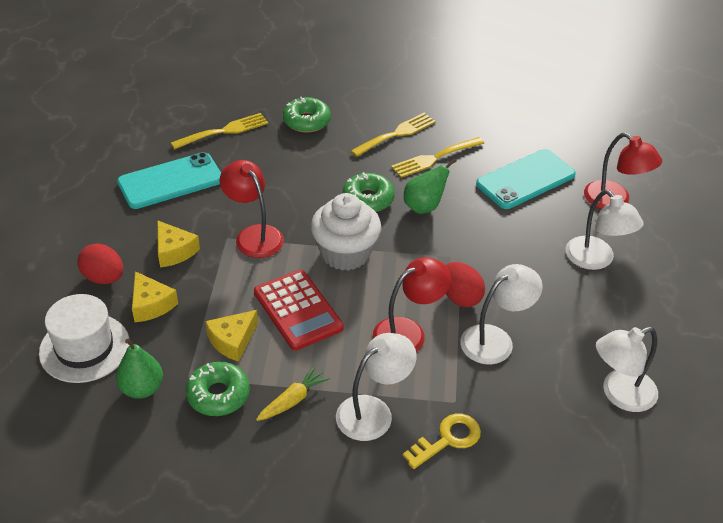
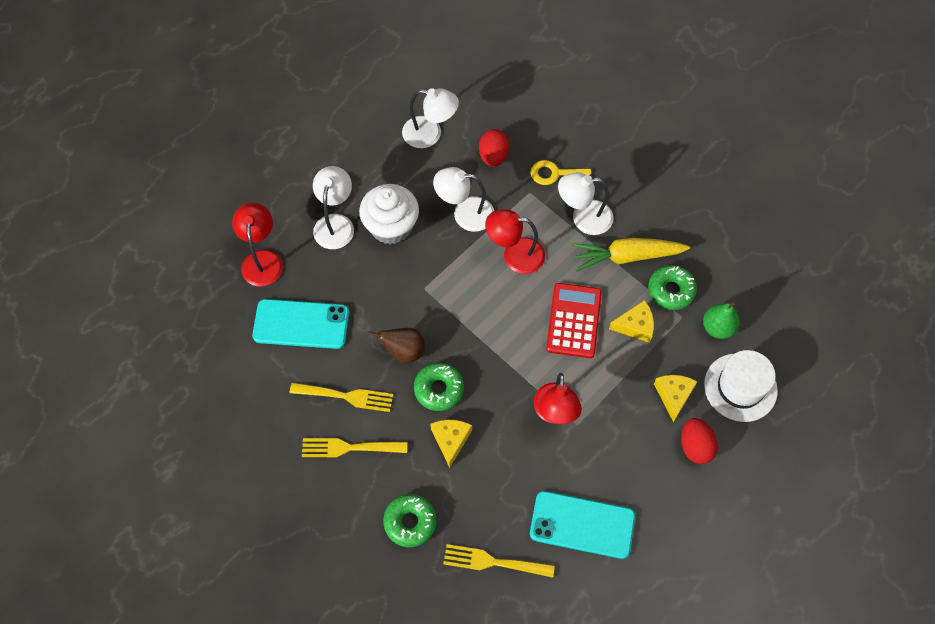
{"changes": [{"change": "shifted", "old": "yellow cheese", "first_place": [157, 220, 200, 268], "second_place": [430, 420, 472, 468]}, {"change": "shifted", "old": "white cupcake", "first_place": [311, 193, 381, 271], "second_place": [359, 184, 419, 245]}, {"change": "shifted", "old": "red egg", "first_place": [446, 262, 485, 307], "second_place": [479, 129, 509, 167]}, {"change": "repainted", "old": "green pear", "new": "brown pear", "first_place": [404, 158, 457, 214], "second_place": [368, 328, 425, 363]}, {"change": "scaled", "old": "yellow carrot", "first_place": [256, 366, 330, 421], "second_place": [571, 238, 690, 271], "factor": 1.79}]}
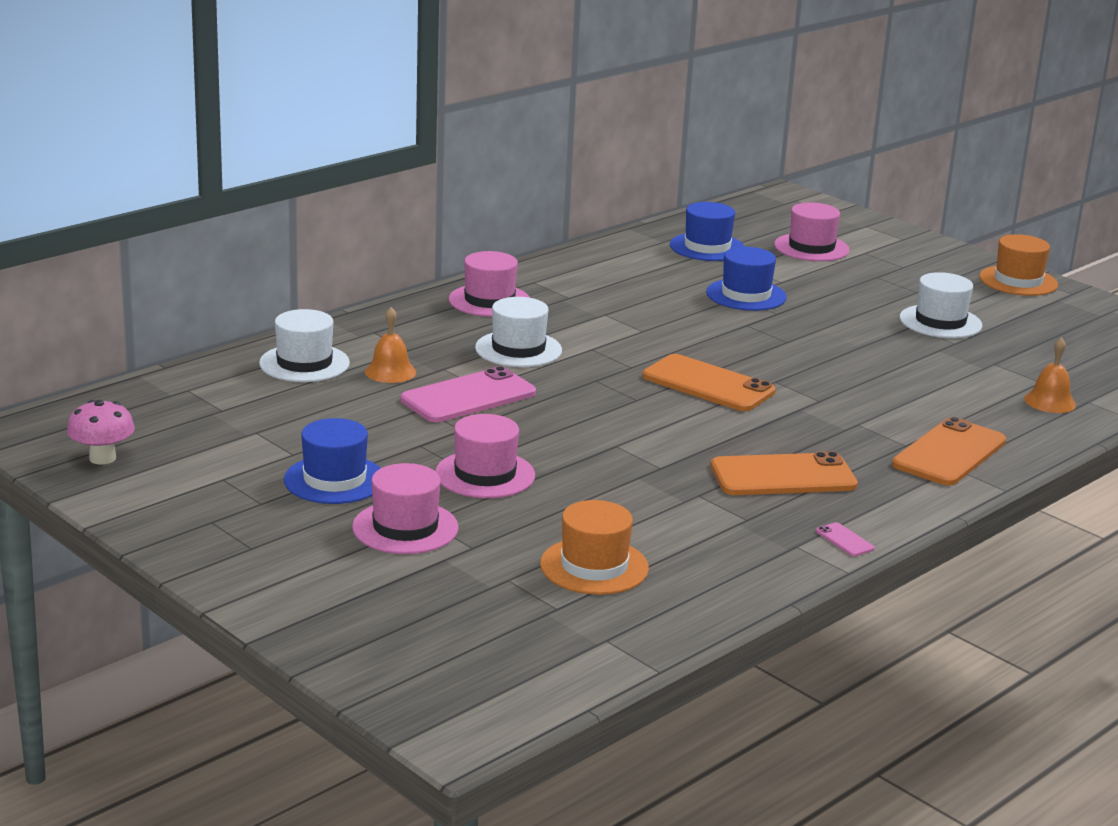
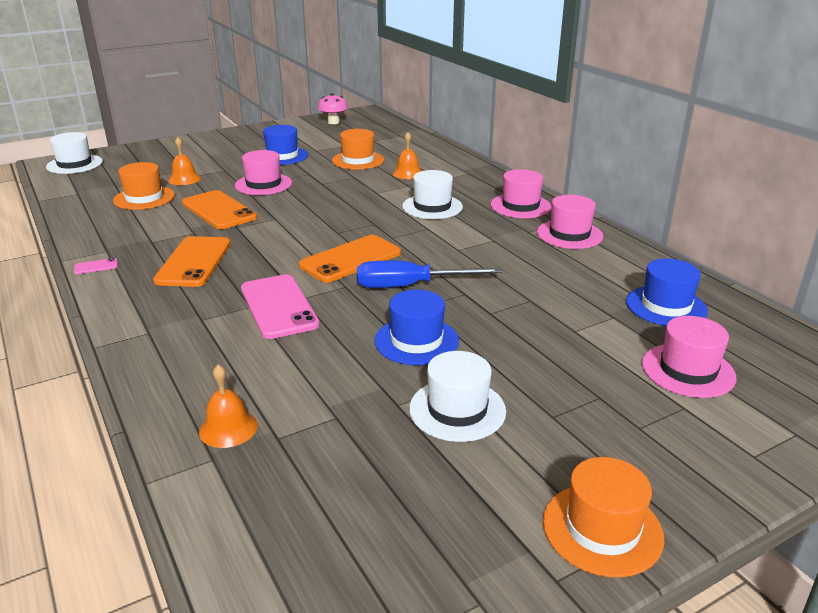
{"changes": [{"change": "new", "new": "orange bell", "second_place": [168, 137, 201, 185]}, {"change": "new", "new": "orange hat", "second_place": [332, 129, 384, 170]}, {"change": "new", "new": "blue screwdriver", "second_place": [357, 261, 502, 288]}, {"change": "shifted", "old": "white hat", "first_place": [259, 309, 350, 382], "second_place": [46, 132, 103, 174]}, {"change": "shifted", "old": "pink hat", "first_place": [352, 463, 459, 554], "second_place": [537, 195, 603, 249]}, {"change": "shifted", "old": "pink phone", "first_place": [401, 366, 536, 422], "second_place": [241, 274, 320, 339]}, {"change": "shifted", "old": "blue hat", "first_place": [706, 247, 787, 311], "second_place": [375, 290, 459, 365]}, {"change": "shifted", "old": "orange phone", "first_place": [892, 417, 1006, 486], "second_place": [182, 190, 257, 229]}]}
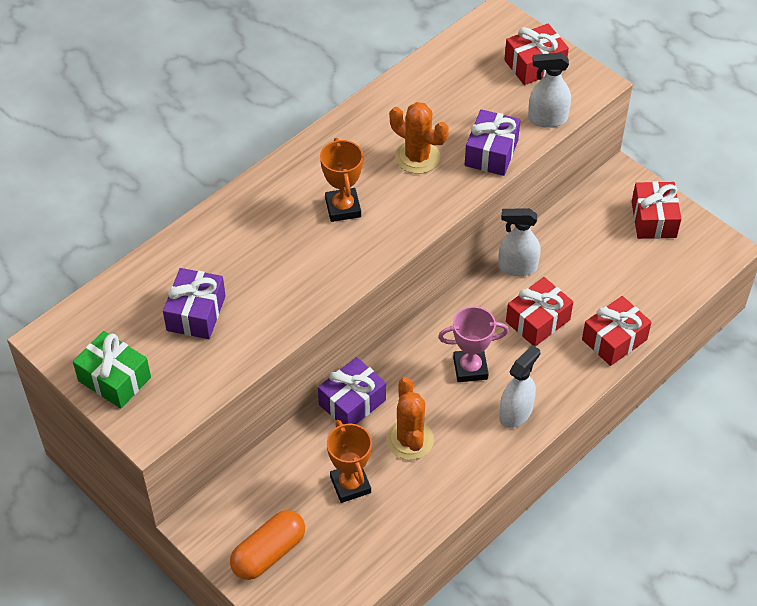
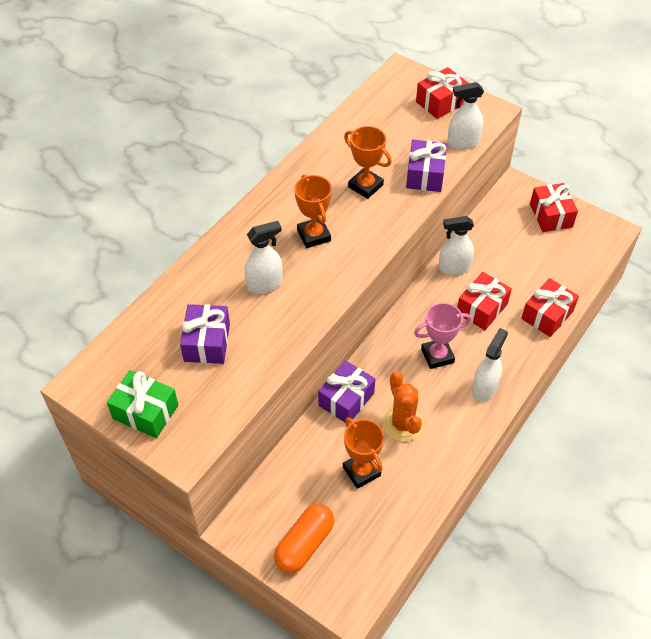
{"changes": [{"change": "new", "new": "white spray bottle", "second_place": [244, 221, 282, 294]}, {"change": "swapped", "old": "orange cactus", "new": "orange trophy", "first_place": [390, 102, 449, 174], "second_place": [344, 126, 392, 199]}]}
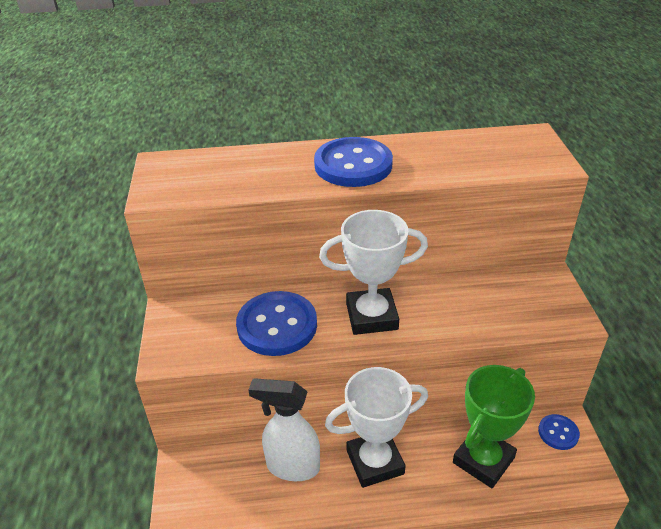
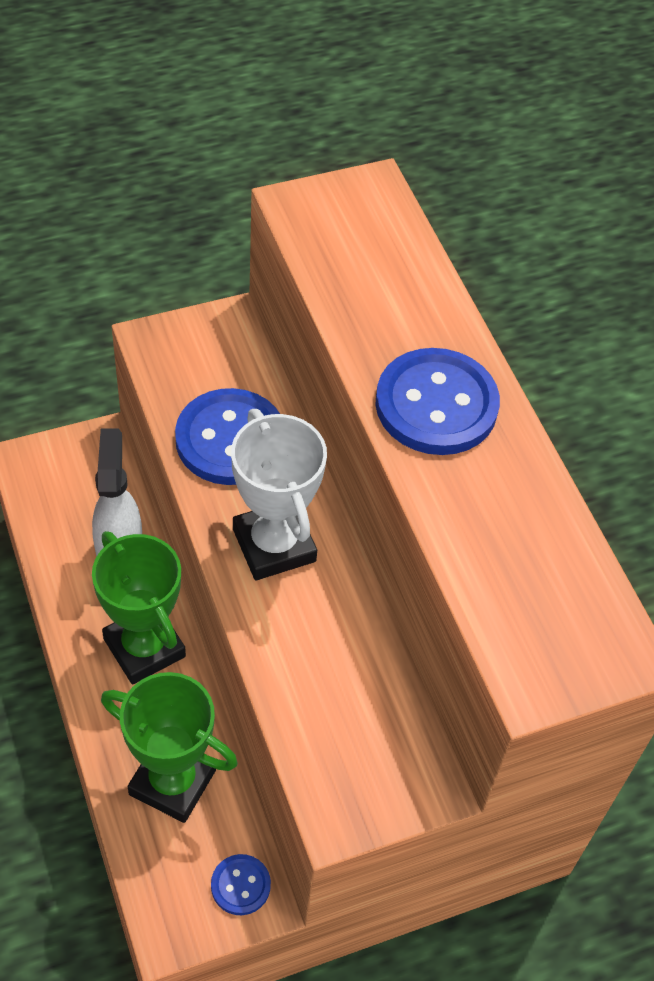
{"changes": [{"change": "repainted", "old": "white trophy", "new": "green trophy", "first_place": [325, 367, 428, 488], "second_place": [92, 531, 186, 685]}]}
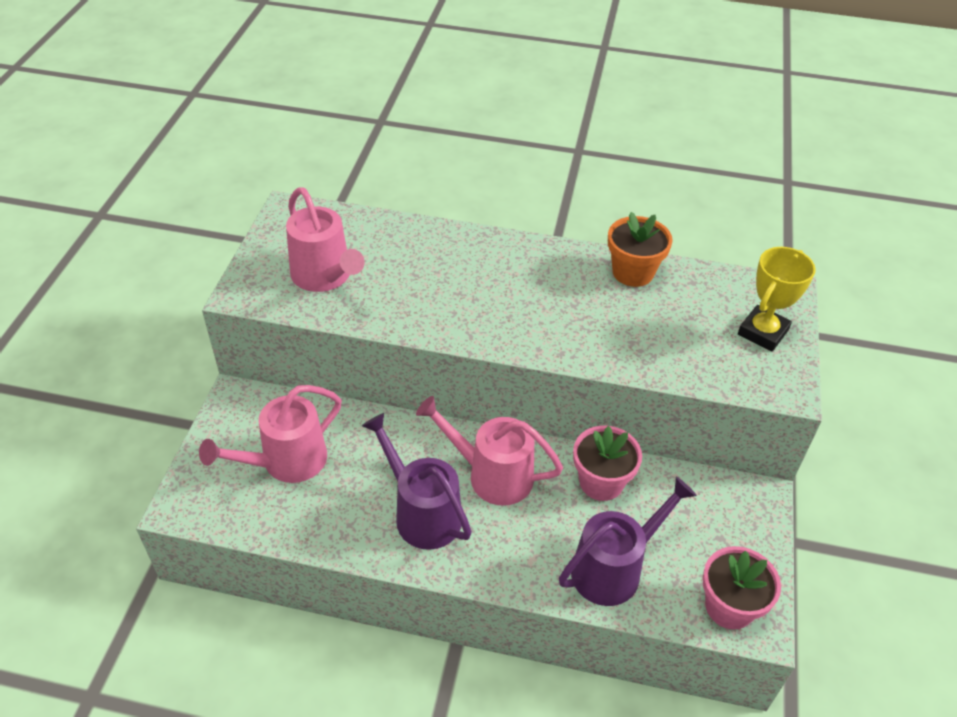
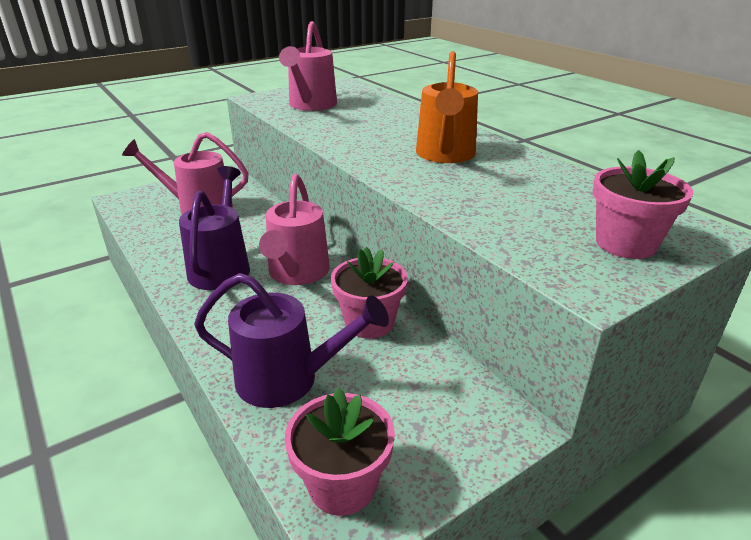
{"changes": [{"change": "gone", "old": "orange flower pot", "first_place": [608, 212, 673, 287]}, {"change": "new", "new": "orange watering can", "second_place": [416, 51, 478, 163]}, {"change": "swapped", "old": "yellow trophy", "new": "pink flower pot", "first_place": [738, 247, 816, 351], "second_place": [593, 150, 693, 259]}, {"change": "rotated", "old": "pink watering can", "first_place": [416, 396, 563, 505], "second_place": [259, 174, 330, 285], "degrees": -150}]}
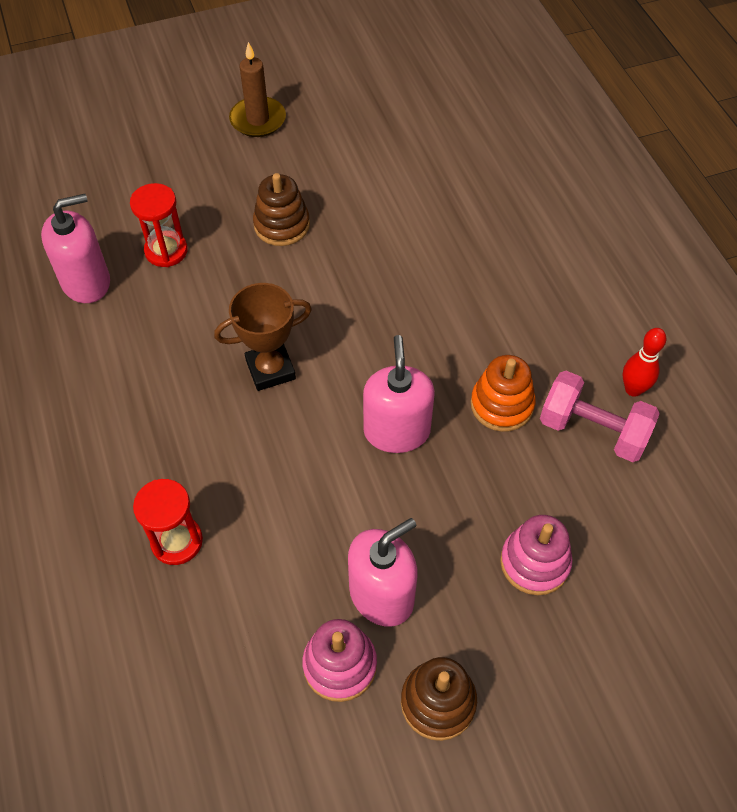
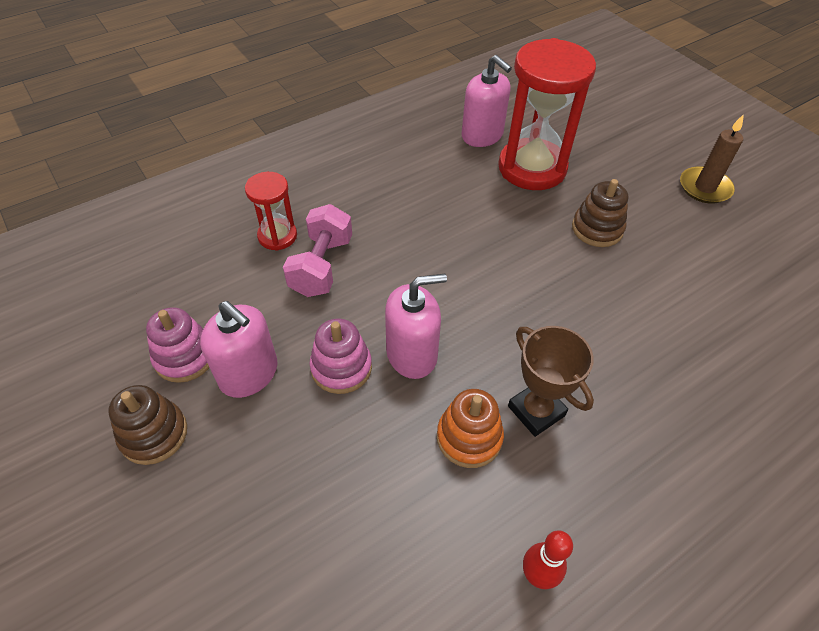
{"changes": [{"change": "shifted", "old": "brown trophy", "first_place": [214, 283, 312, 391], "second_place": [508, 326, 594, 437]}, {"change": "shifted", "old": "pink stacking toy", "first_place": [500, 515, 573, 595], "second_place": [309, 319, 372, 394]}, {"change": "shifted", "old": "pink dumbbell", "first_place": [540, 371, 660, 462], "second_place": [283, 204, 352, 297]}, {"change": "scaled", "old": "red hourglass", "first_place": [130, 183, 188, 267], "second_place": [498, 38, 596, 190], "factor": 1.94}]}
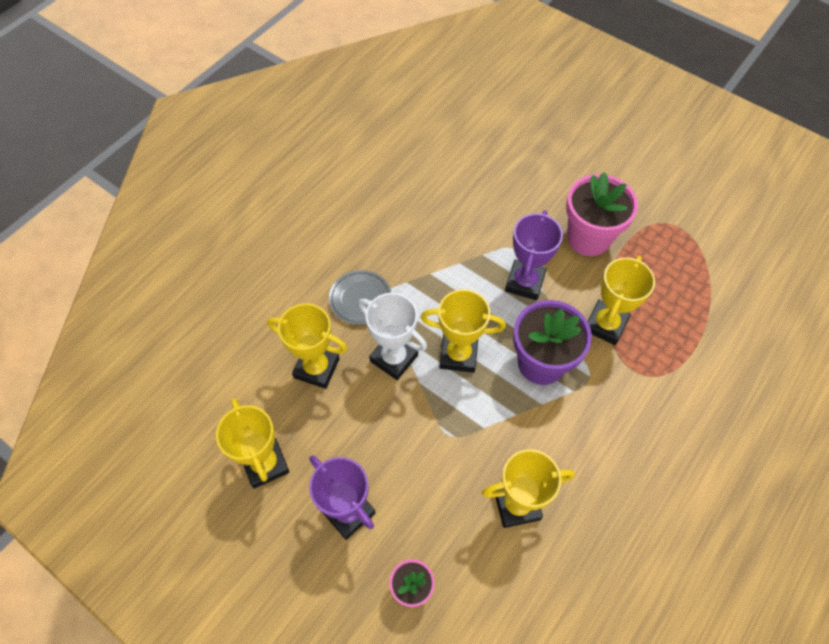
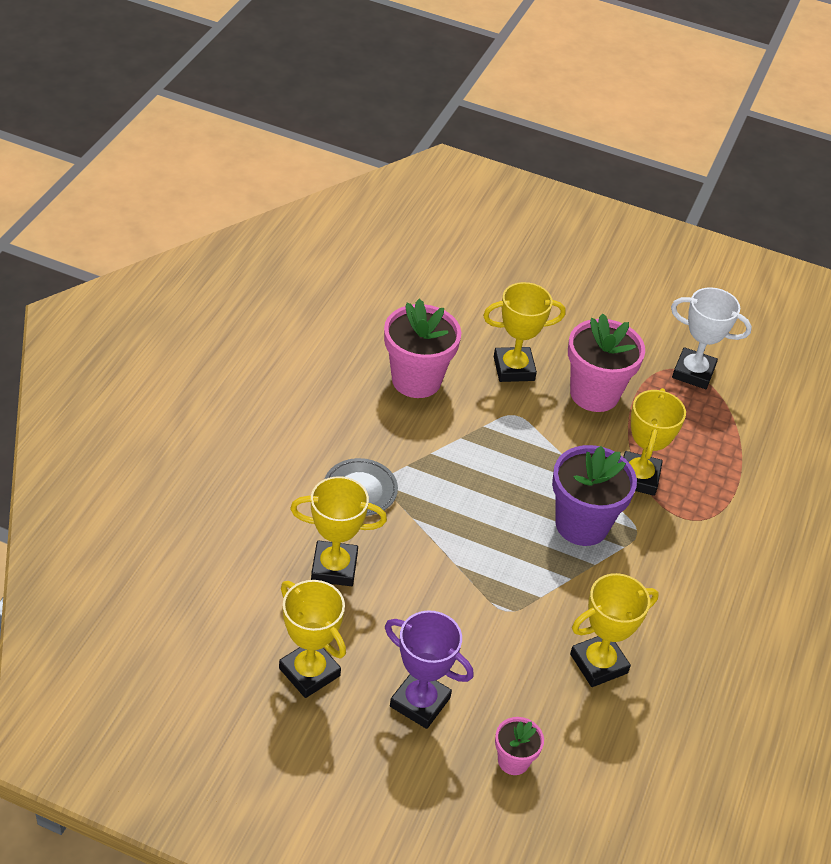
{"changes": [{"change": "gone", "old": "purple trophy", "first_place": [505, 210, 563, 300]}, {"change": "new", "new": "pink flower pot", "second_place": [384, 299, 461, 398]}, {"change": "shifted", "old": "white trophy", "first_place": [358, 293, 427, 380], "second_place": [671, 287, 752, 389]}, {"change": "shifted", "old": "yellow trophy", "first_place": [421, 289, 506, 373], "second_place": [483, 282, 566, 382]}]}
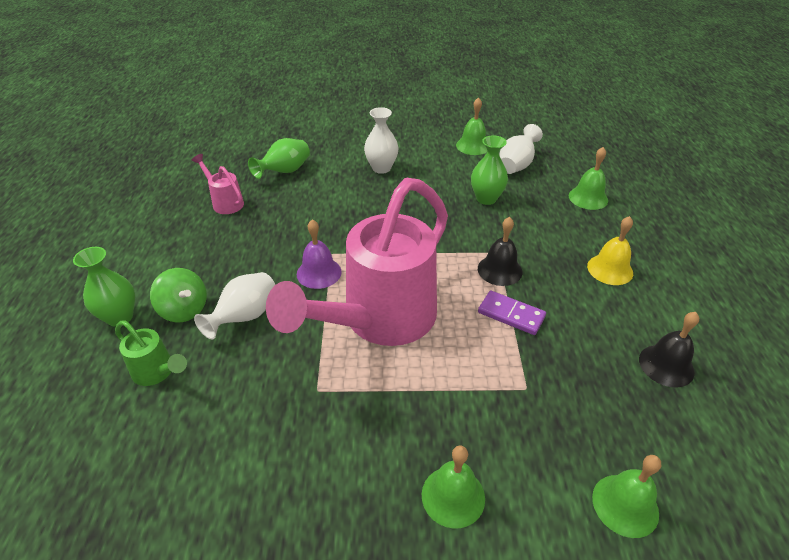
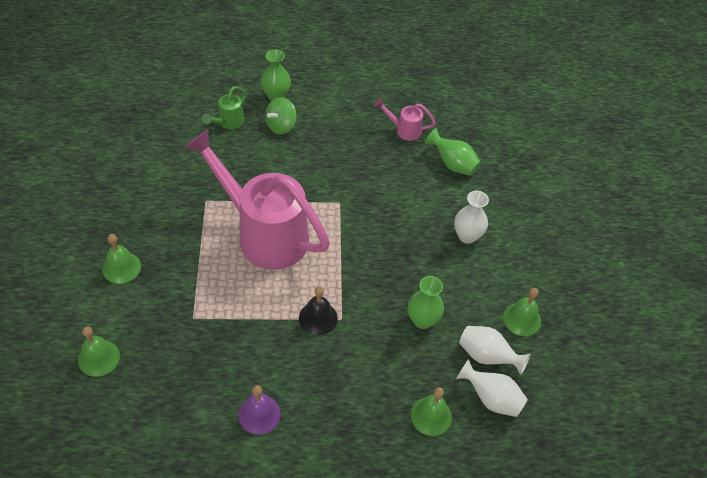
{"changes": [{"change": "gone", "old": "purple domino", "first_place": [478, 291, 546, 335]}, {"change": "gone", "old": "yellow bell", "first_place": [587, 216, 633, 285]}, {"change": "gone", "old": "black bell", "first_place": [639, 312, 699, 387]}, {"change": "shifted", "old": "white vase", "first_place": [194, 272, 275, 340], "second_place": [456, 359, 528, 417]}, {"change": "shifted", "old": "purple bell", "first_place": [297, 220, 342, 289], "second_place": [238, 385, 281, 435]}, {"change": "rotated", "old": "pink watering can", "first_place": [191, 154, 244, 214], "second_place": [374, 98, 436, 141], "degrees": -120}]}
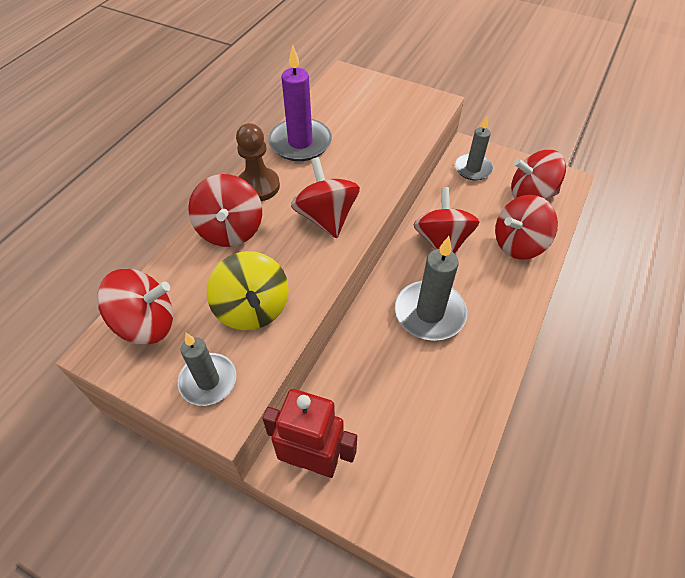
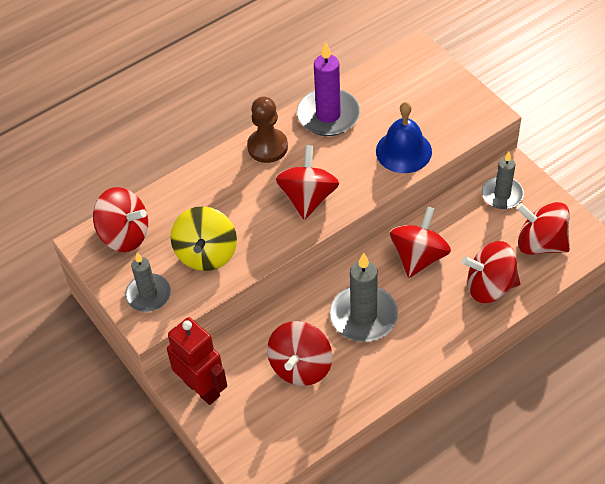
{"changes": [{"change": "new", "new": "blue bell", "second_place": [376, 102, 432, 173]}, {"change": "shifted", "old": "red spinning top", "first_place": [188, 174, 262, 247], "second_place": [267, 321, 333, 386]}]}
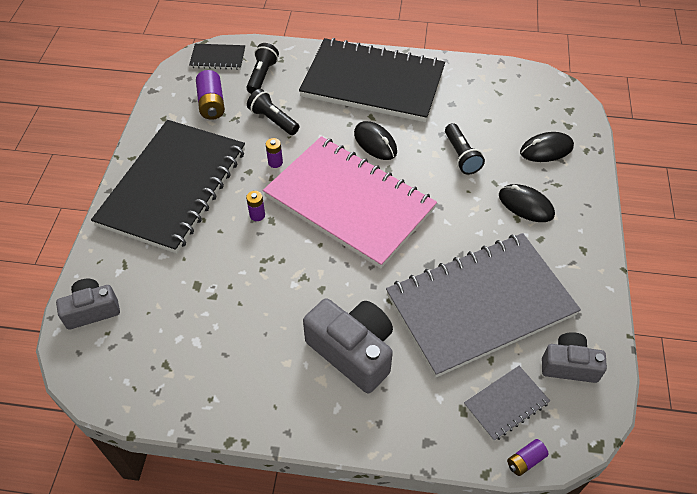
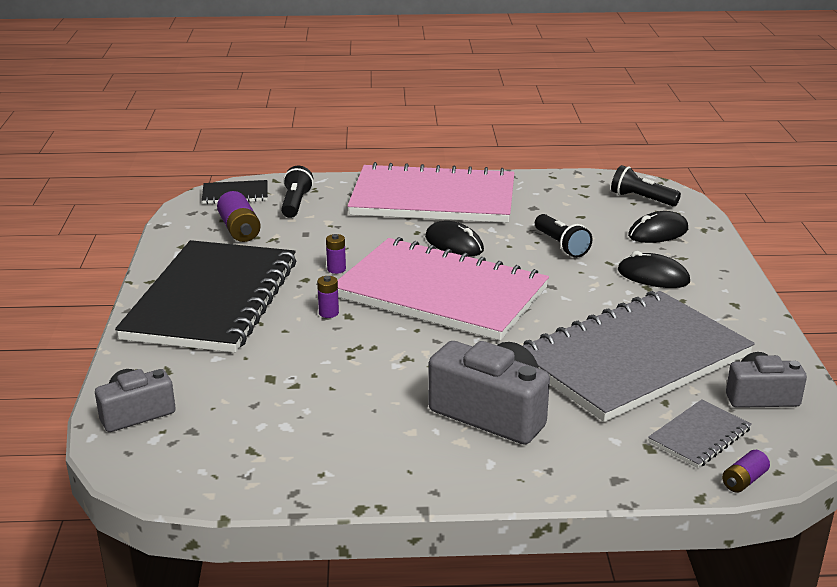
{"changes": [{"change": "shifted", "old": "black flashlight", "first_place": [247, 89, 299, 135], "second_place": [611, 165, 681, 206]}, {"change": "repainted", "old": "black notebook", "new": "pink notebook", "first_place": [299, 38, 445, 122], "second_place": [348, 162, 514, 223]}]}
